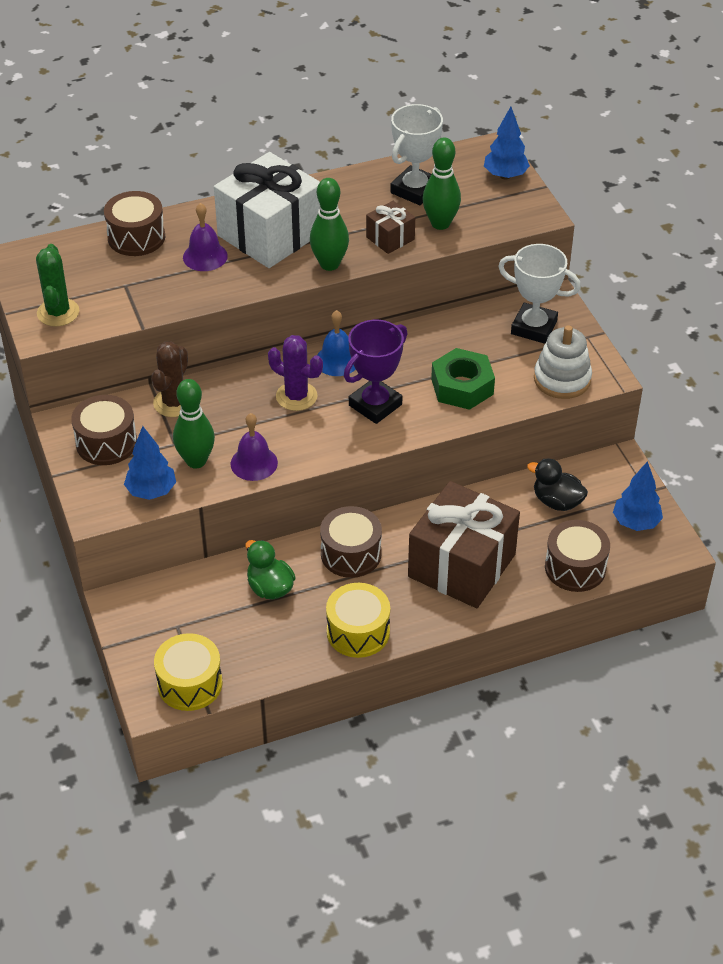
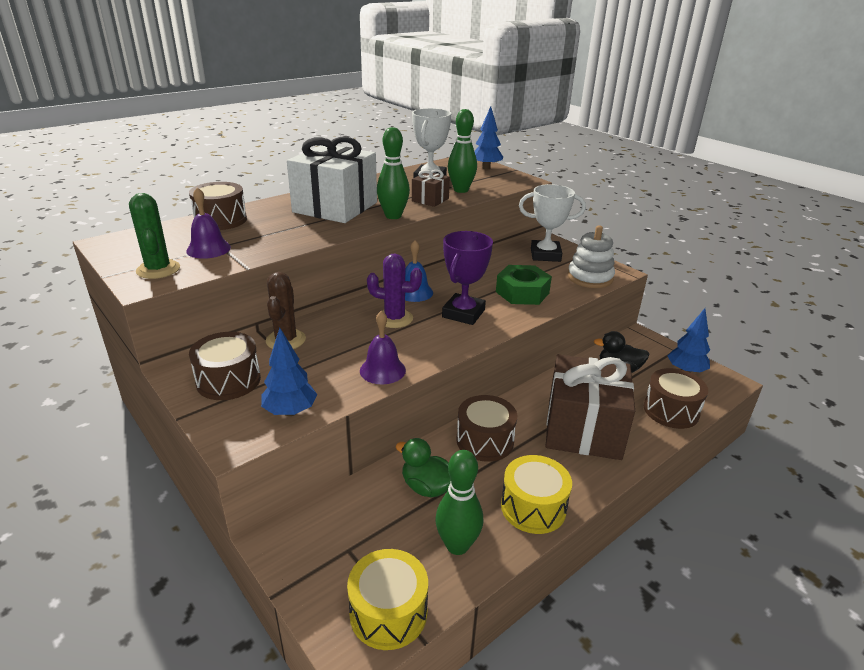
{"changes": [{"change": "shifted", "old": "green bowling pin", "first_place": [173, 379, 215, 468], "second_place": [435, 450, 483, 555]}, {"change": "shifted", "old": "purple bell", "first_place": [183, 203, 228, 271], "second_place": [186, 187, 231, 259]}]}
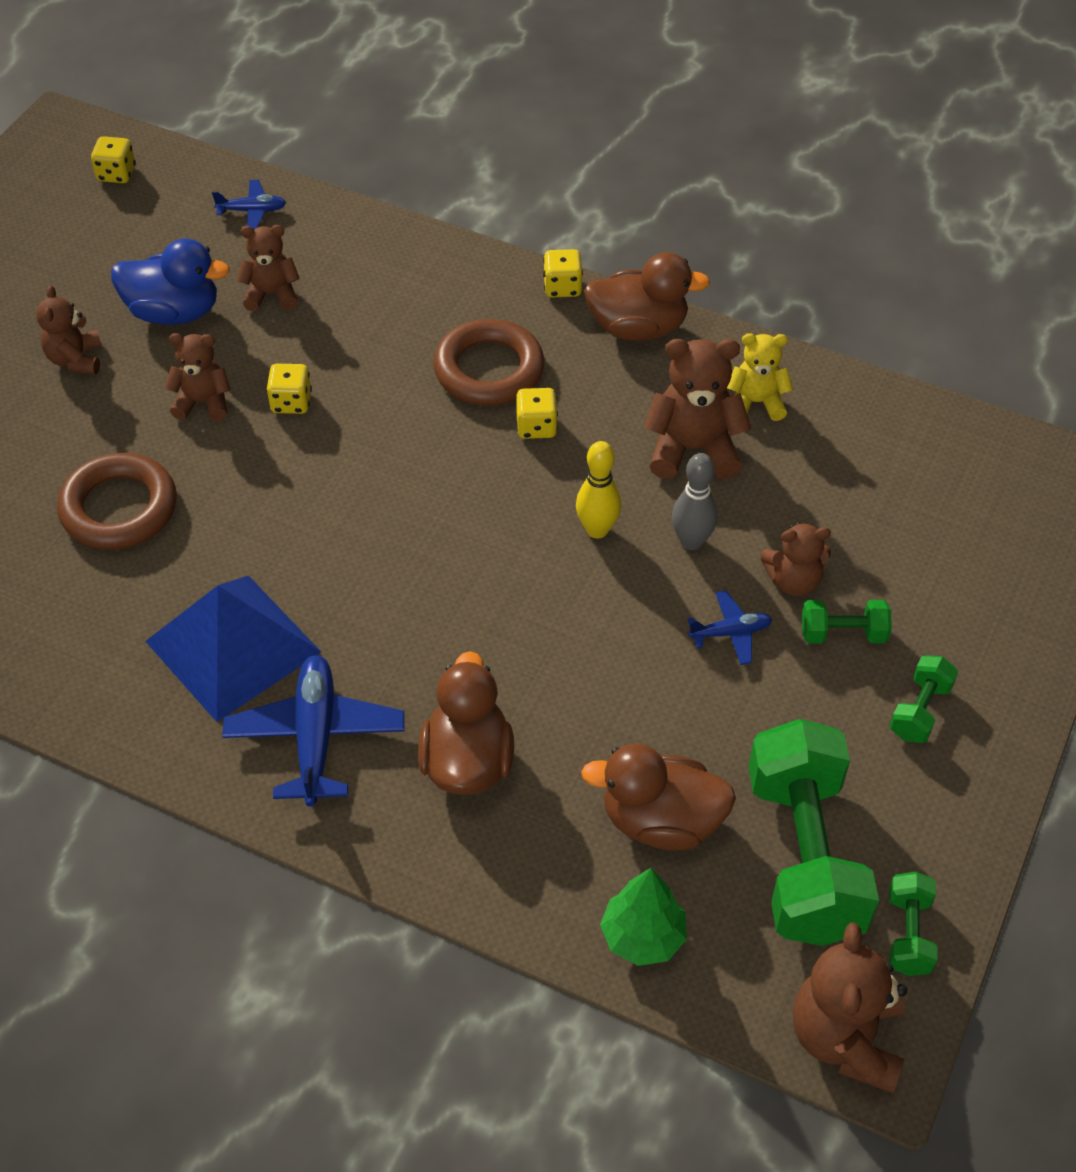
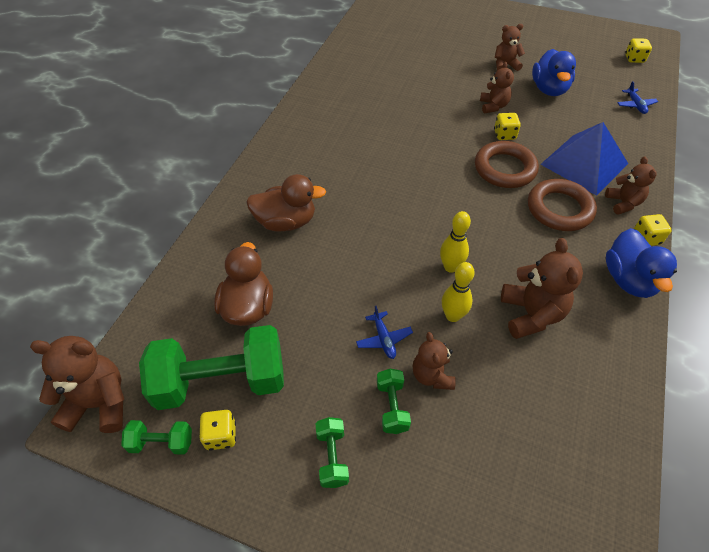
{"changes": [{"change": "gone", "old": "blue plane", "first_place": [222, 655, 405, 807]}, {"change": "gone", "old": "green tree", "first_place": [600, 868, 687, 966]}, {"change": "gone", "old": "yellow teddy bear", "first_place": [727, 333, 793, 421]}, {"change": "shifted", "old": "brown ring", "first_place": [57, 453, 177, 550], "second_place": [475, 141, 539, 188]}, {"change": "shifted", "old": "blue pyramid", "first_place": [145, 576, 321, 722], "second_place": [540, 122, 628, 196]}, {"change": "shifted", "old": "brown teddy bear", "first_place": [237, 225, 300, 311], "second_place": [605, 157, 657, 215]}, {"change": "shifted", "old": "yellow dice", "first_place": [516, 388, 558, 439], "second_place": [199, 410, 236, 450]}, {"change": "repainted", "old": "brown duck", "new": "blue duck", "first_place": [584, 252, 710, 341], "second_place": [606, 228, 677, 298]}, {"change": "repainted", "old": "grey bowling pin", "new": "yellow bowling pin", "first_place": [672, 453, 718, 550], "second_place": [442, 262, 475, 322]}, {"change": "rotated", "old": "green dumbbell", "first_place": [890, 655, 958, 743], "second_place": [316, 417, 349, 488], "degrees": 60}]}
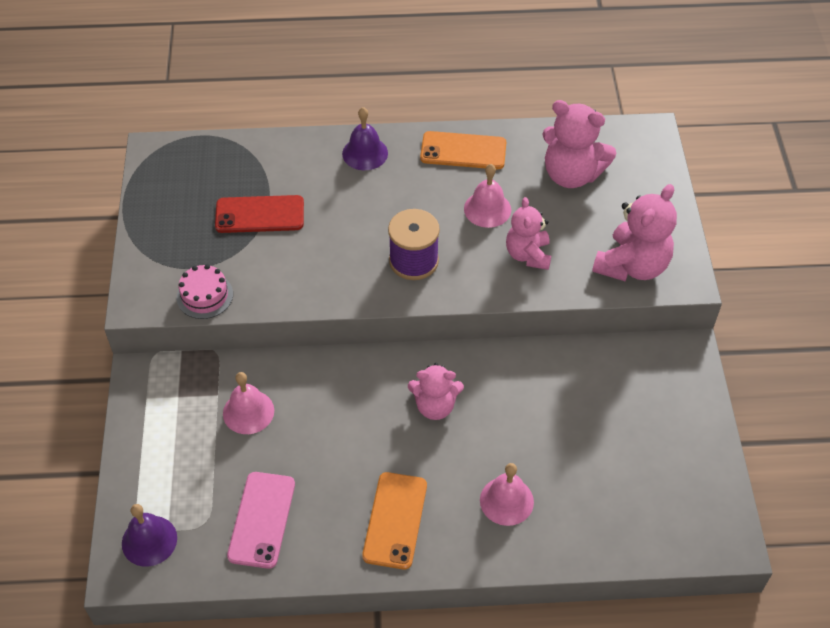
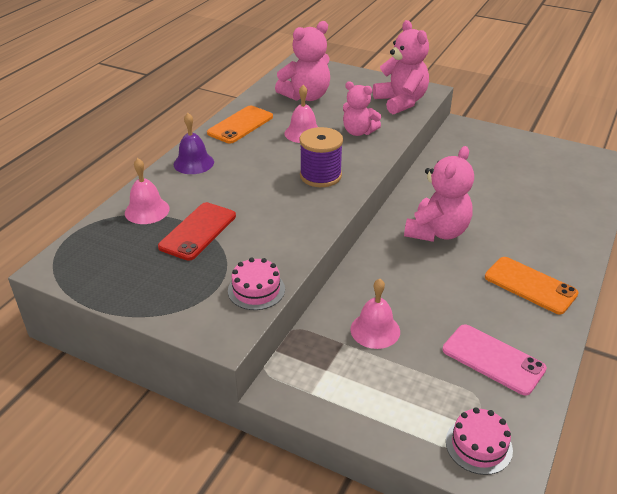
{"changes": [{"change": "shifted", "old": "pink bell", "first_place": [480, 463, 534, 526], "second_place": [125, 158, 170, 224]}, {"change": "swapped", "old": "purple bell", "new": "pink cake", "first_place": [122, 504, 177, 567], "second_place": [446, 407, 513, 475]}, {"change": "scaled", "old": "pink teddy bear", "first_place": [408, 363, 464, 420], "second_place": [404, 146, 474, 242], "factor": 1.51}]}
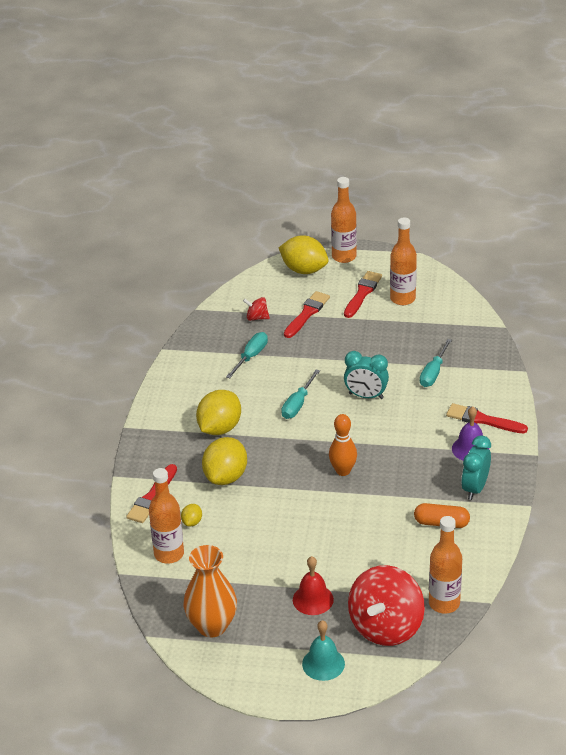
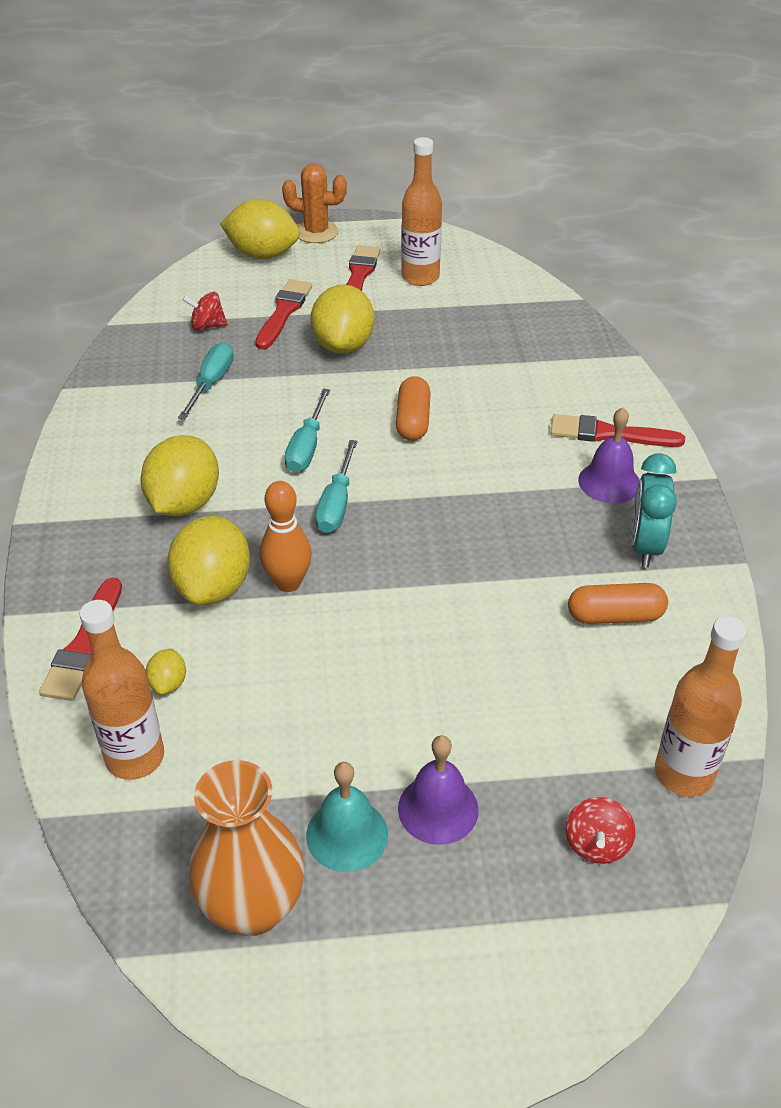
{"changes": [{"change": "new", "new": "yellow lemon", "second_place": [310, 284, 375, 354]}, {"change": "shifted", "old": "turquoise bell", "first_place": [302, 620, 345, 681], "second_place": [306, 762, 388, 872]}, {"change": "shifted", "old": "orange bowling pin", "first_place": [329, 414, 357, 476], "second_place": [260, 481, 312, 592]}, {"change": "shifted", "old": "turquoise screwdriver", "first_place": [420, 339, 452, 387], "second_place": [315, 440, 358, 533]}, {"change": "swapped", "old": "orange bottle", "new": "orange cactus", "first_place": [331, 177, 357, 263], "second_place": [282, 164, 347, 243]}, {"change": "swapped", "old": "turquoise clock", "new": "orange capsule", "first_place": [344, 351, 389, 399], "second_place": [396, 376, 431, 441]}, {"change": "repainted", "old": "red bell", "new": "purple bell", "first_place": [293, 556, 334, 615], "second_place": [398, 735, 479, 845]}, {"change": "scaled", "old": "red spinning top", "first_place": [348, 565, 425, 646], "second_place": [566, 797, 636, 864], "factor": 0.43}]}
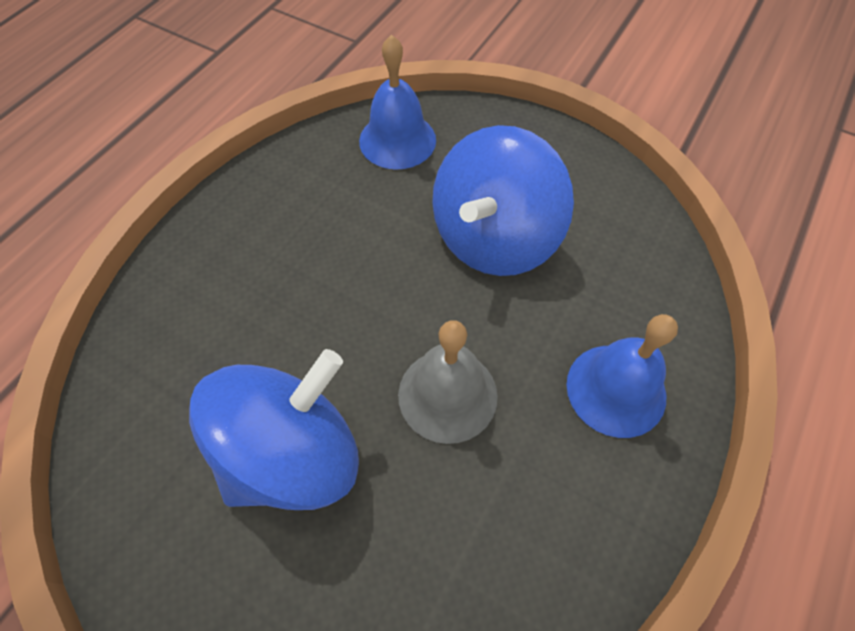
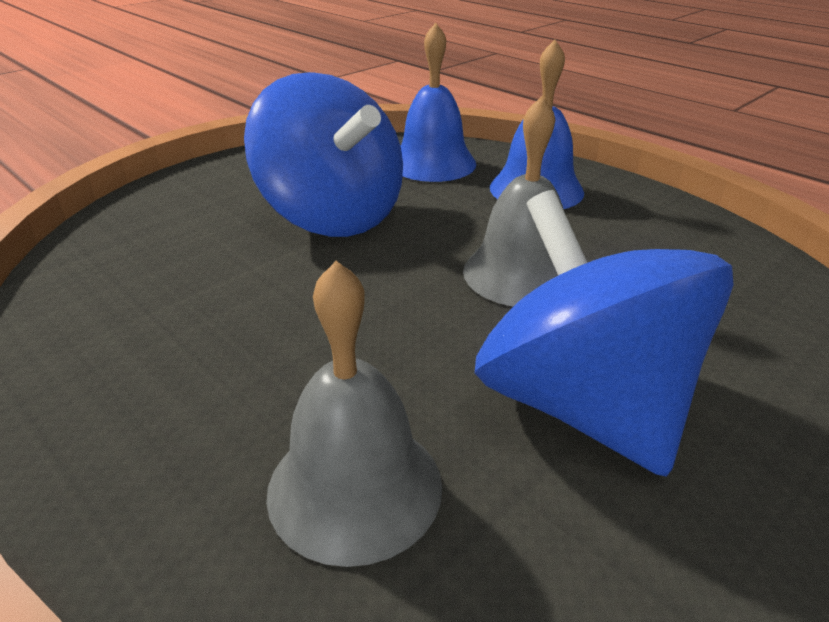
{"changes": [{"change": "new", "new": "grey bell", "second_place": [266, 261, 442, 567]}, {"change": "shifted", "old": "blue bell", "first_place": [359, 35, 436, 170], "second_place": [401, 23, 476, 182]}]}
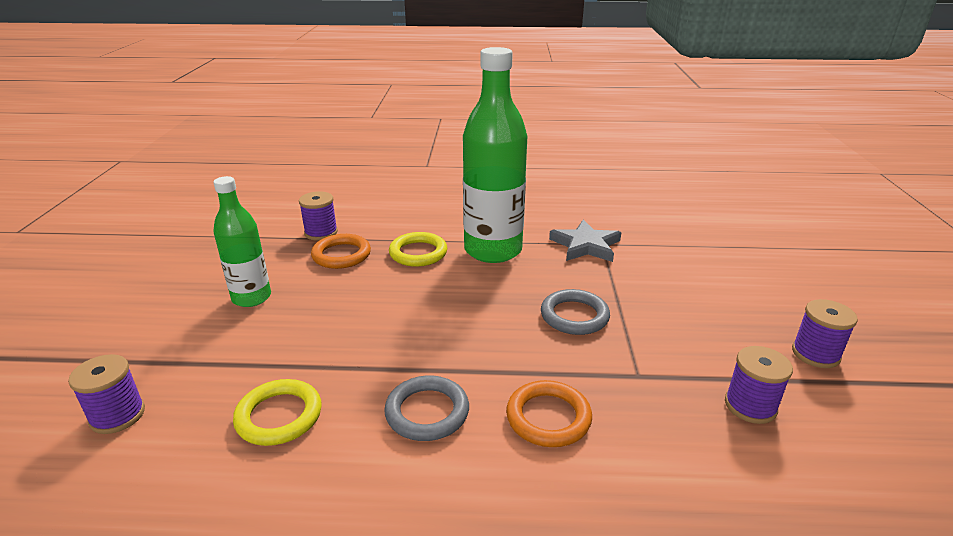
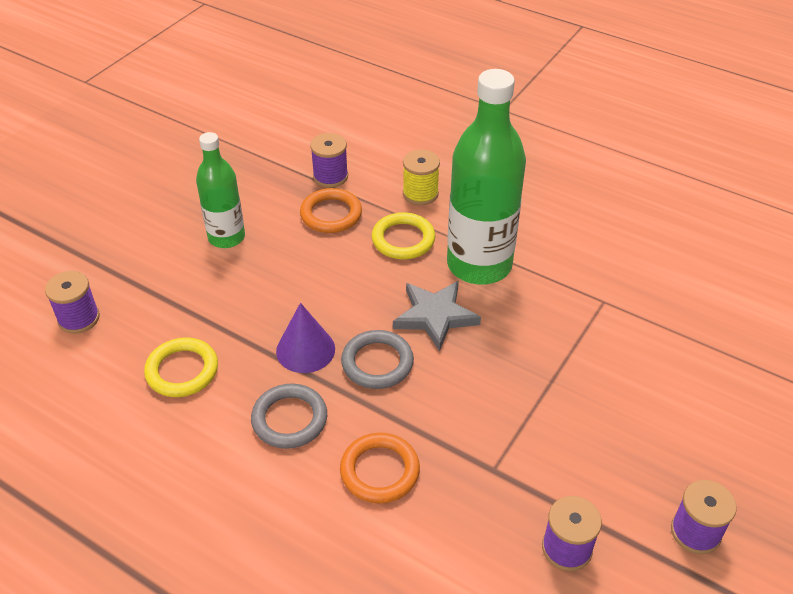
{"changes": [{"change": "new", "new": "purple cone", "second_place": [276, 303, 335, 373]}, {"change": "new", "new": "yellow spool", "second_place": [403, 150, 440, 205]}, {"change": "shifted", "old": "grey ring", "first_place": [541, 289, 610, 335], "second_place": [341, 330, 414, 389]}, {"change": "shifted", "old": "grey star", "first_place": [549, 219, 621, 262], "second_place": [393, 281, 481, 351]}]}
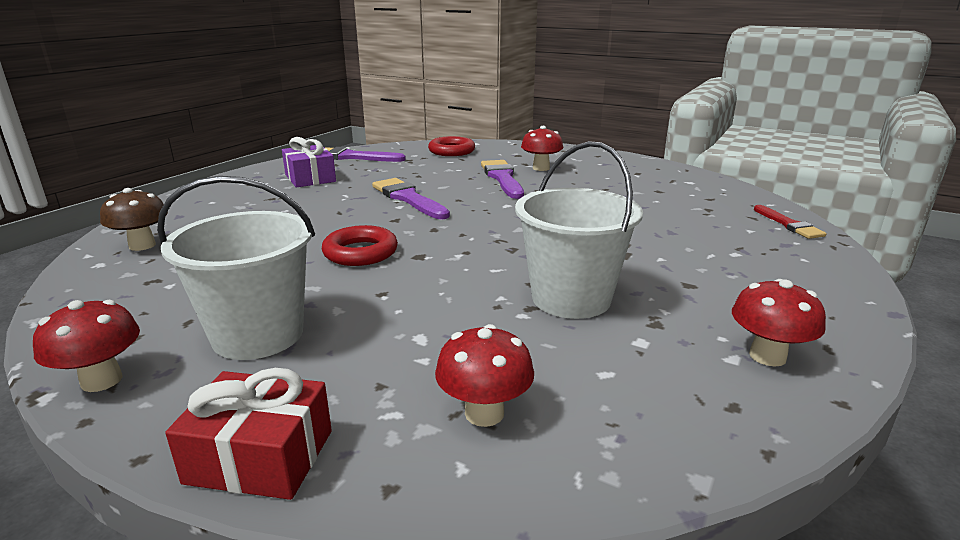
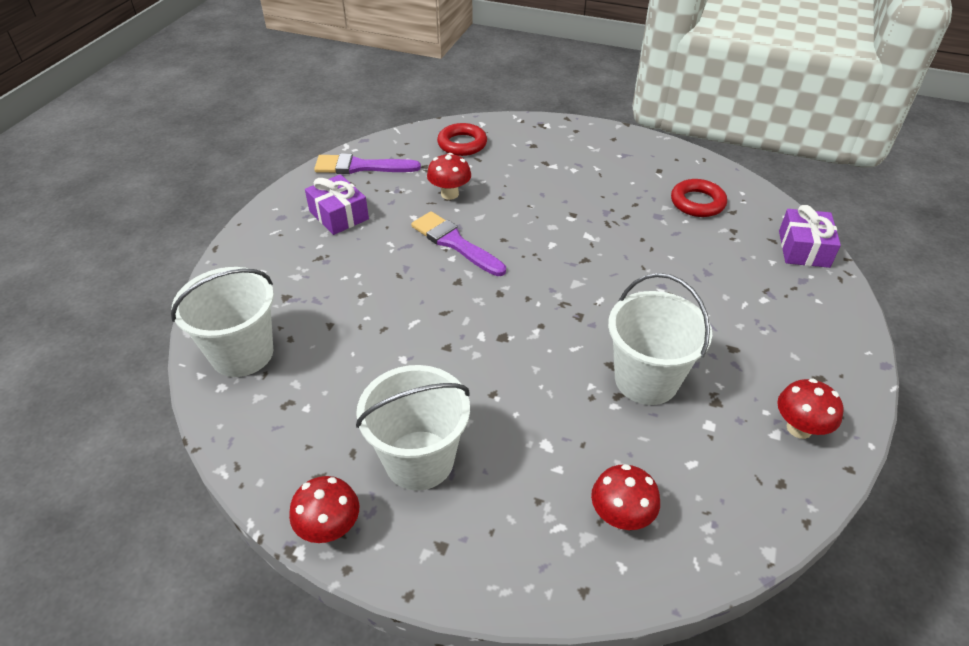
{"changes": [{"change": "gone", "old": "red gift", "first_place": [165, 368, 332, 500]}, {"change": "gone", "old": "purple brush", "first_place": [481, 160, 524, 199]}, {"change": "shifted", "old": "red ring", "first_place": [322, 225, 398, 266], "second_place": [671, 179, 727, 217]}, {"change": "shifted", "old": "red mushroom", "first_place": [521, 126, 563, 171], "second_place": [427, 153, 471, 200]}, {"change": "swapped", "old": "brown mushroom", "new": "white bucket", "first_place": [100, 188, 168, 251], "second_place": [171, 267, 274, 377]}, {"change": "swapped", "old": "red brush", "new": "purple gift", "first_place": [754, 205, 827, 239], "second_place": [779, 205, 841, 268]}]}
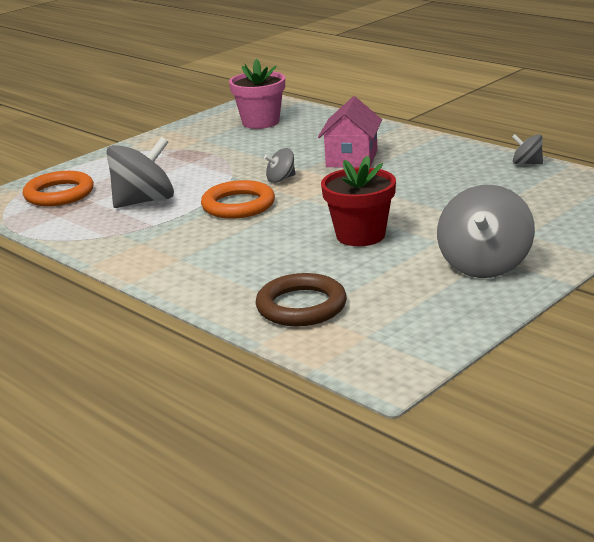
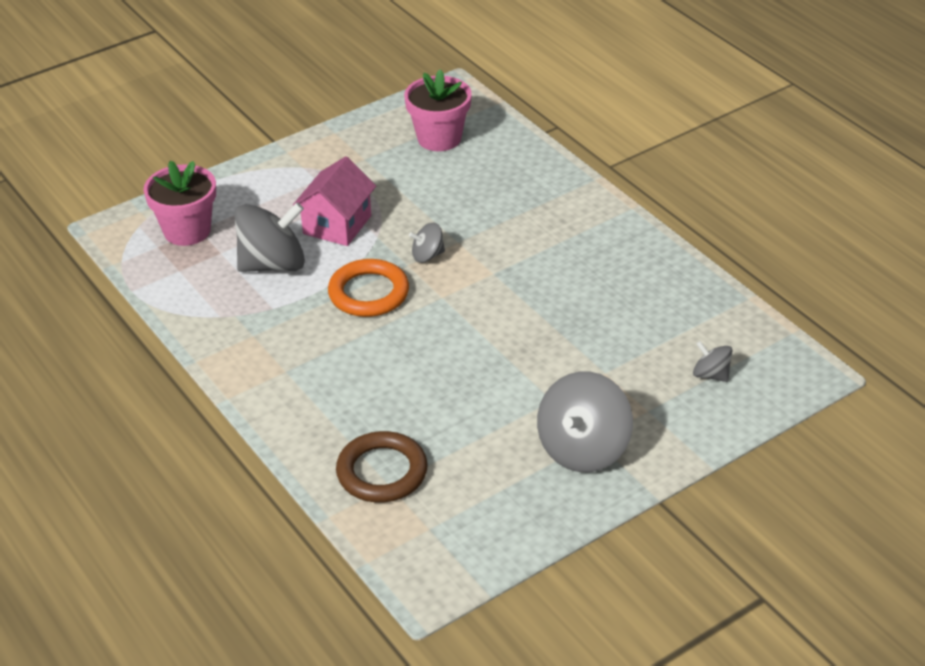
{"changes": [{"change": "gone", "old": "red flower pot", "first_place": [321, 155, 396, 246]}, {"change": "shifted", "old": "pink house", "first_place": [318, 96, 382, 168], "second_place": [293, 156, 376, 246]}, {"change": "shifted", "old": "grey spinning top", "first_place": [512, 134, 543, 164], "second_place": [693, 341, 733, 382]}, {"change": "swapped", "old": "orange ring", "new": "pink flower pot", "first_place": [23, 171, 94, 206], "second_place": [143, 160, 216, 246]}]}
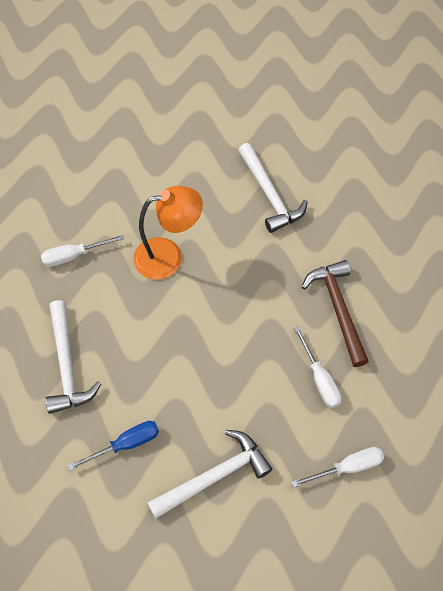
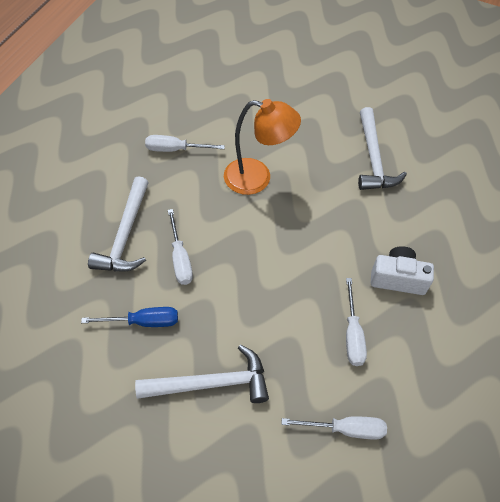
{"changes": [{"change": "new", "new": "white screwdriver", "second_place": [168, 209, 193, 285]}, {"change": "swapped", "old": "brown hammer", "new": "white camera", "first_place": [302, 260, 369, 367], "second_place": [371, 246, 434, 295]}]}
